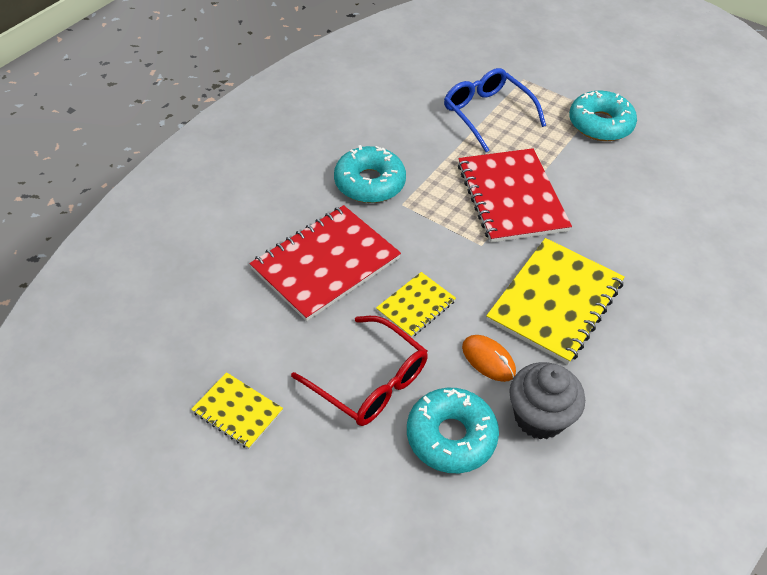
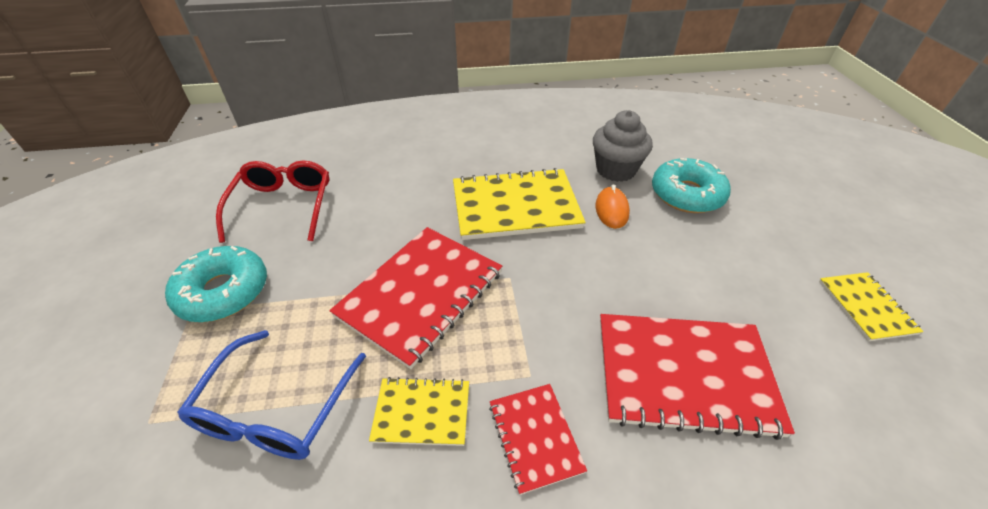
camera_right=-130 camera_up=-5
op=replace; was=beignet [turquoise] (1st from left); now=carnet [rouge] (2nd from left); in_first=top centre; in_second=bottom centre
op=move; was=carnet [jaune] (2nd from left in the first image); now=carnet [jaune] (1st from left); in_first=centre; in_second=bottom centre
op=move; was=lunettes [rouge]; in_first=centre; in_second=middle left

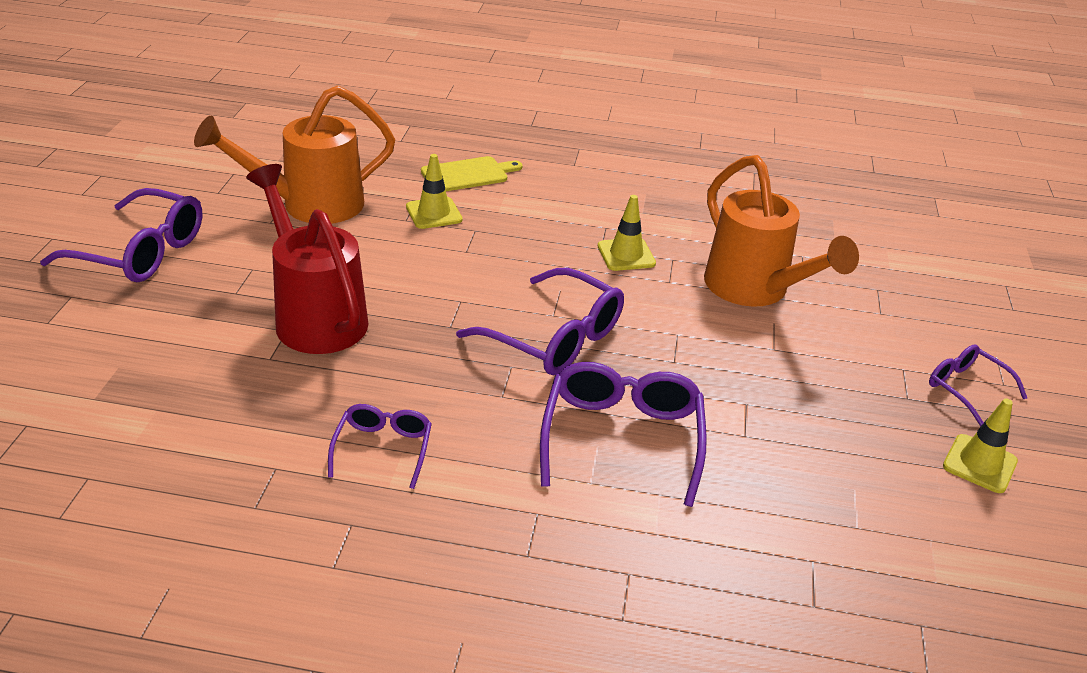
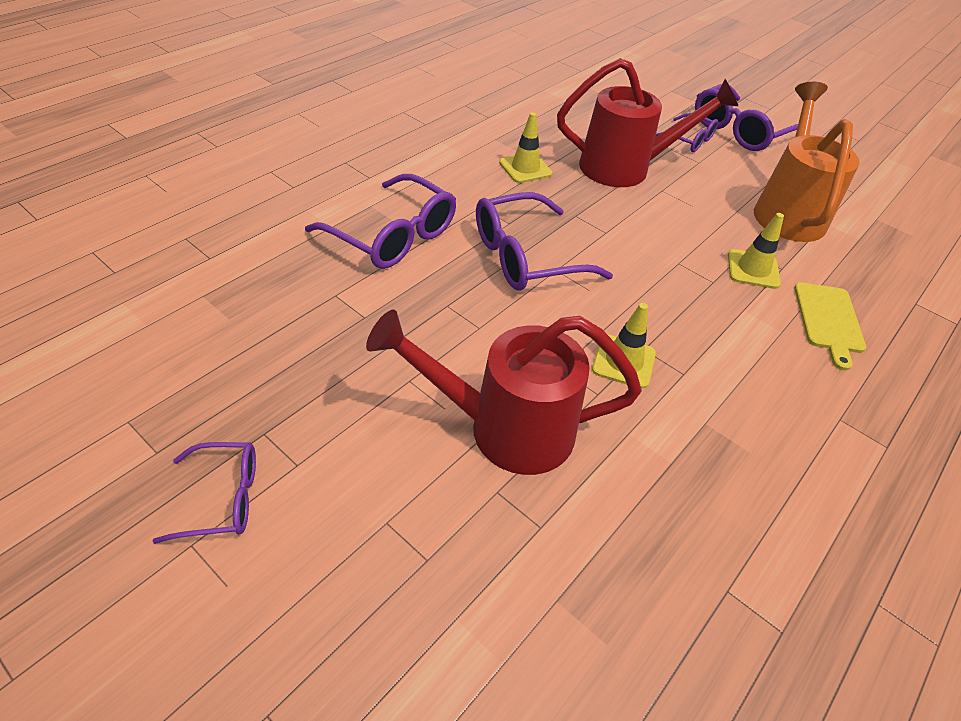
camera_right=120 camera_up=10
op=recolor; was=arrosoir [orange] (2nd from left); now=arrosoir [rouge] (1st from left); in_first=middle right; in_second=centre
op=move; was=cône de chantier [jaune] (3rd from left in the first image); now=cône de chantier [jaune] (1st from left); in_first=middle right; in_second=top centre
op=move; was=lunettes [violet] (2nd from left in the first image); now=lunettes [violet] (4th from left); in_first=centre; in_second=top right

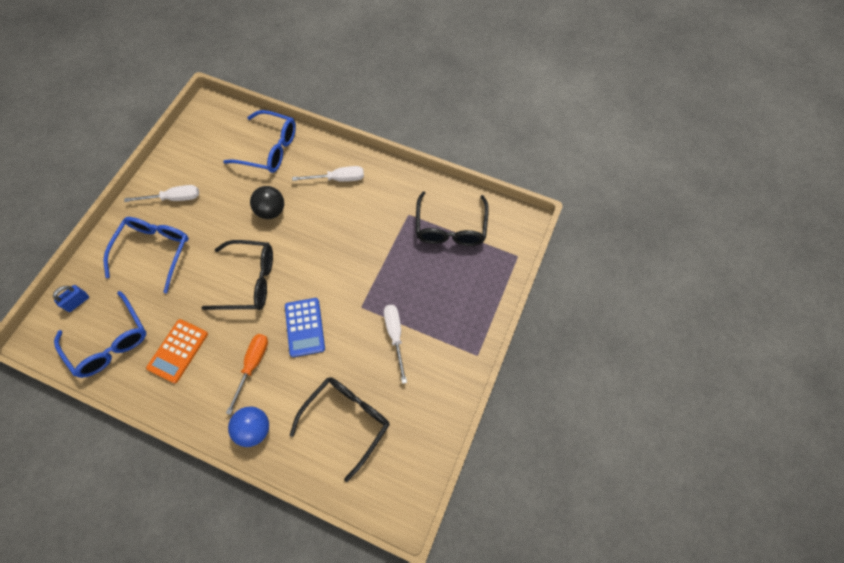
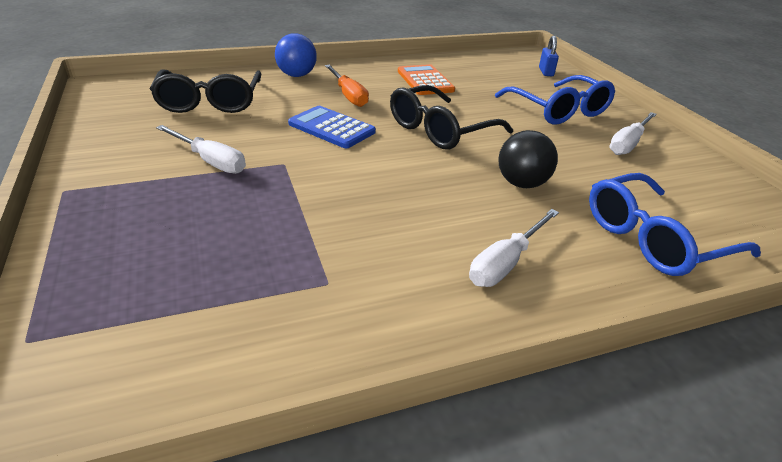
camera_right=135 camera_up=-30
op=delete; was=lunettes [noir] (3rd from left); in_first=centre
op=delete; was=lunettes [bleu] (1st from left); in_first=middle left

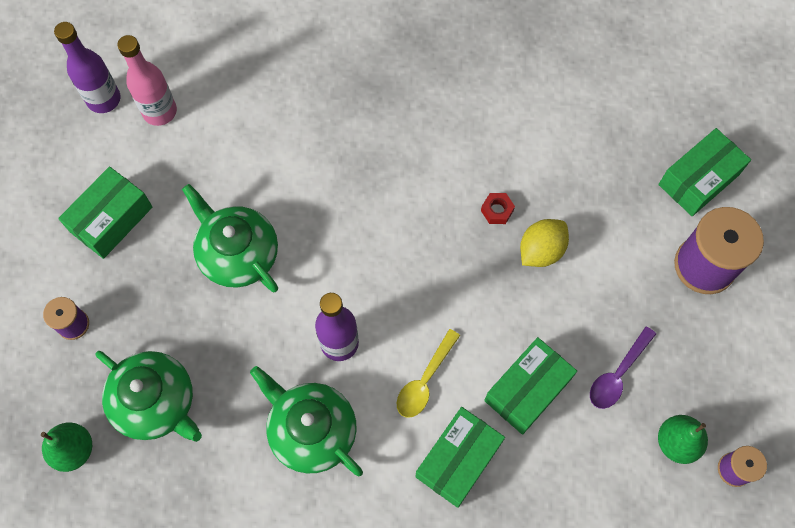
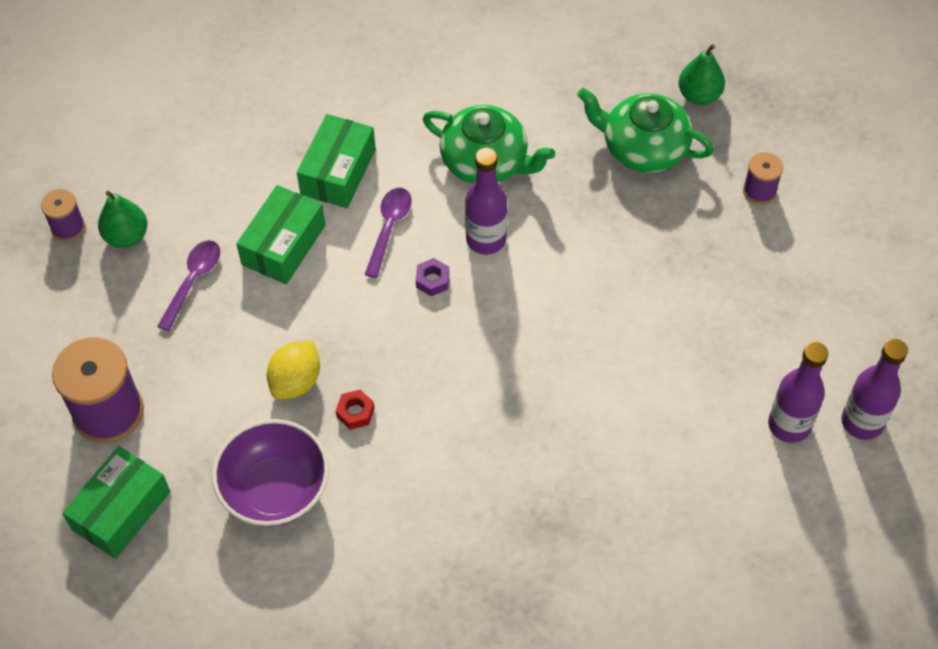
camera_right=165 camera_up=-10
op=recolor; was=bouteille [rose]; now=bouteille [violet] (2nd from left); in_first=top left; in_second=middle right
op=delete; was=boîte [vert] (1st from left); in_first=middle left
op=delete; was=théière [vert] (2nd from left); in_first=middle left
op=recolor; was=cuillère [jaune]; now=cuillère [violet] (2nd from left); in_first=bottom centre; in_second=centre
op=insert; now=écrou [violet]; in_second=centre
op=insert; now=bol [violet]; in_second=bottom left

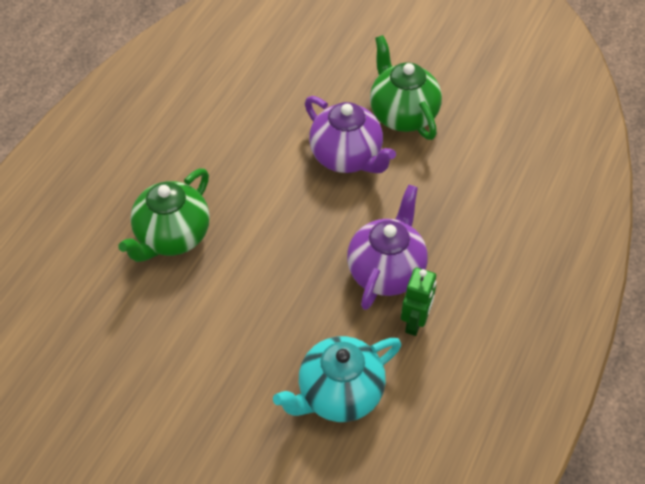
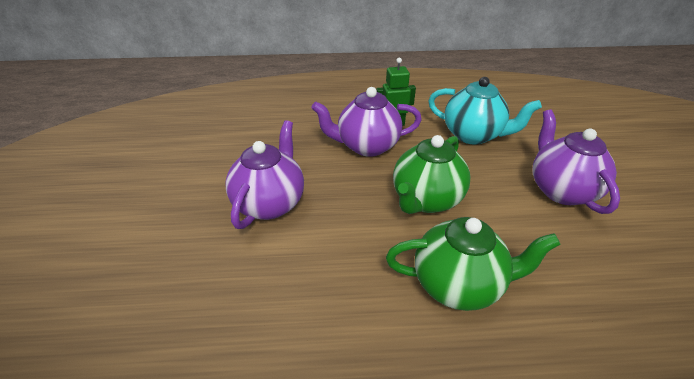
camera_right=-120 camera_up=-15
op=move; was=théière [vert] (2nd from left in the first image); now=théière [vert] (1st from left); in_first=top centre; in_second=centre
op=insert; now=théière [violet] (3rd from left); in_second=middle right

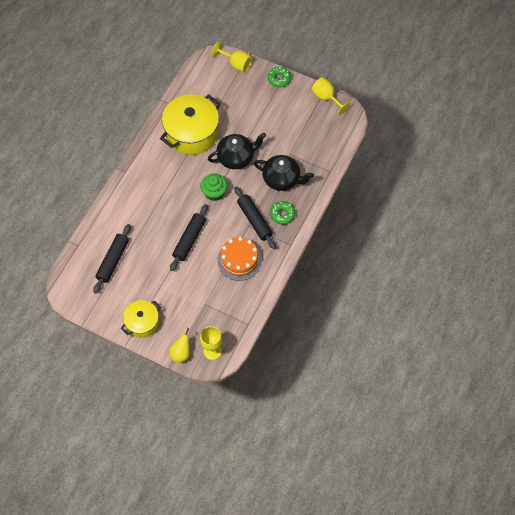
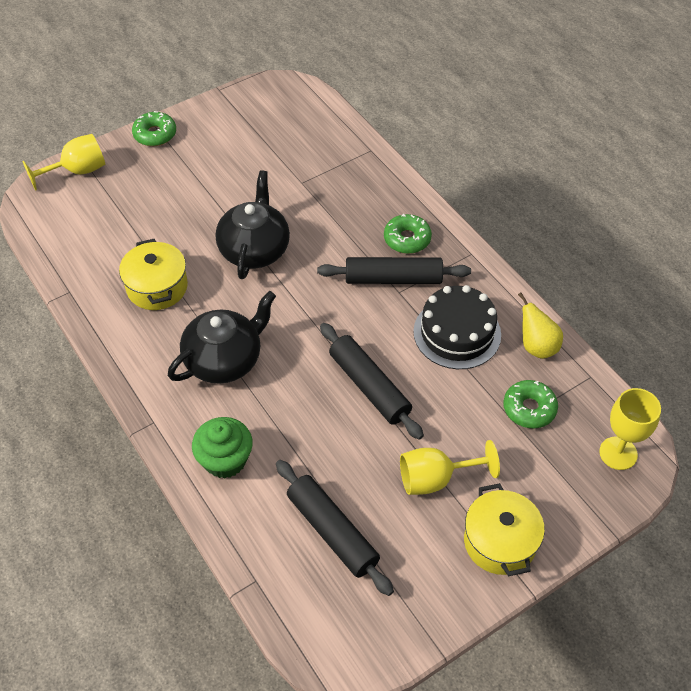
camera_right=-60 camera_up=-10
op=move; was=verre à pied [jaune] (3rd from left in the first image); now=verre à pied [jaune] (2nd from left); in_first=top centre; in_second=bottom centre
op=resize; was=marmite [jaune] (2nd from left in the first image); in_first=top centre; in_second=middle left; ratio=0.57
op=move; was=théière [noir] (2nd from left in the first image); now=théière [noir] (1st from left); in_first=centre; in_second=middle left
op=move; was=muffin [vert]; in_first=centre; in_second=middle left
op=recolor; was=gâteau [orange]; now=gâteau [noir]; in_first=centre; in_second=centre
op=move; was=poire [jaune]; in_first=bottom centre; in_second=middle right
op=insert; now=beignet [vert] (3rd from left); in_second=middle right

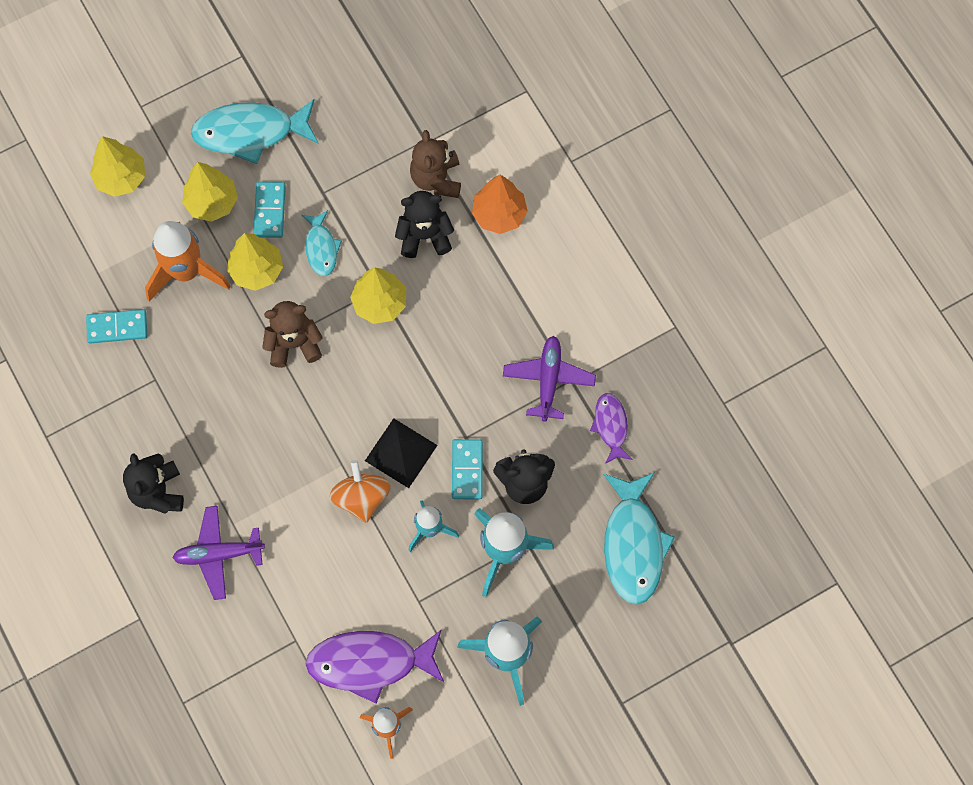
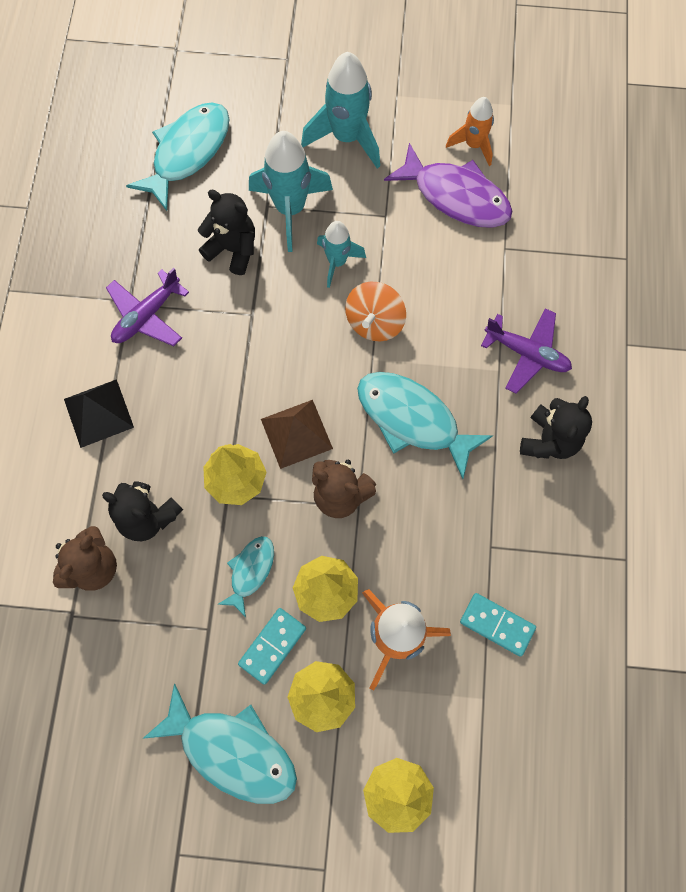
camera_right=-145 camera_up=0
op=delete; was=arbre [orange]; in_first=top centre
op=delete; was=poisson [violet] (2nd from left); in_first=centre
op=move; was=pyramide [noir]; in_first=centre; in_second=middle left
op=delete; was=domino [turquoise] (3rd from left); in_first=centre
op=insert; now=poisson [turquoise] (4th from left); in_second=centre
op=insert; now=pyramide [marron]; in_second=centre

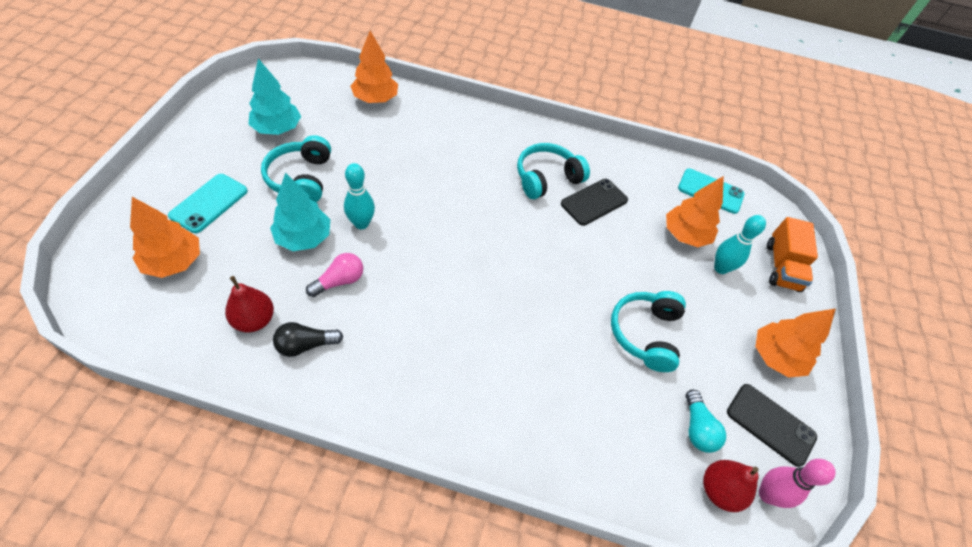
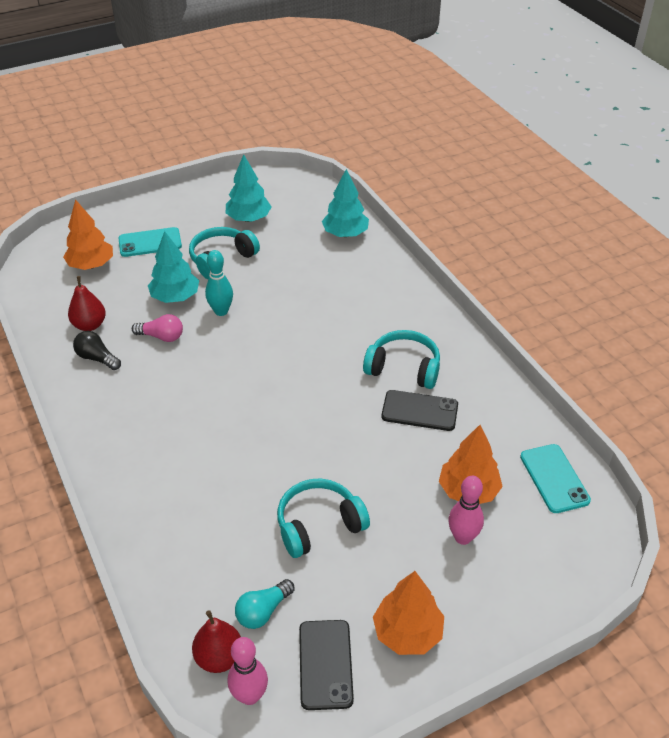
camera_right=55 camera_up=-10
op=recolor; was=arbre [orange] (2nd from left); now=arbre [turquoise] (3rd from left); in_first=top centre; in_second=top centre
op=recolor; was=quille [turquoise] (2nd from left); now=quille [rose] (2nd from left); in_first=middle right; in_second=bottom right
op=delete; was=camion [orange]; in_first=middle right

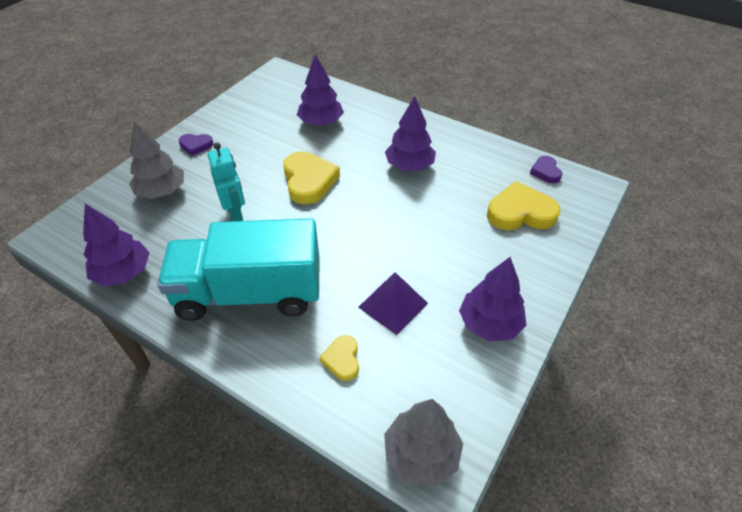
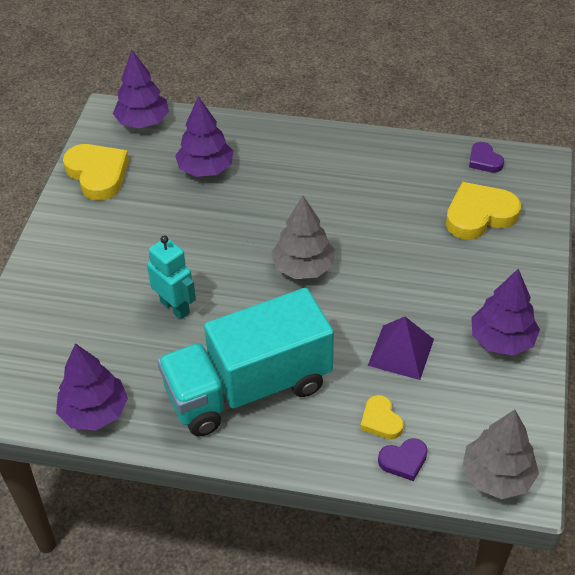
camera_right=-20 camera_up=0
op=move; was=arbre [violet] (3rd from left in the first image); now=arbre [violet] (2nd from left); in_first=top centre; in_second=top left
op=move; was=arbre [gris] (1st from left); in_first=top left; in_second=centre
op=move; was=cœur [violet] (1st from left); in_first=top left; in_second=bottom right
op=move; was=cœur [jaune] (1st from left); in_first=centre; in_second=top left

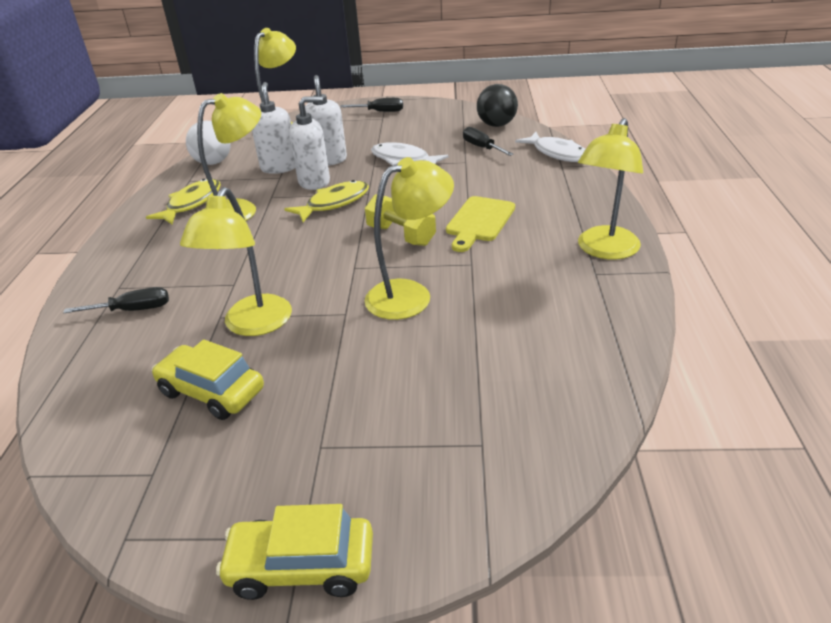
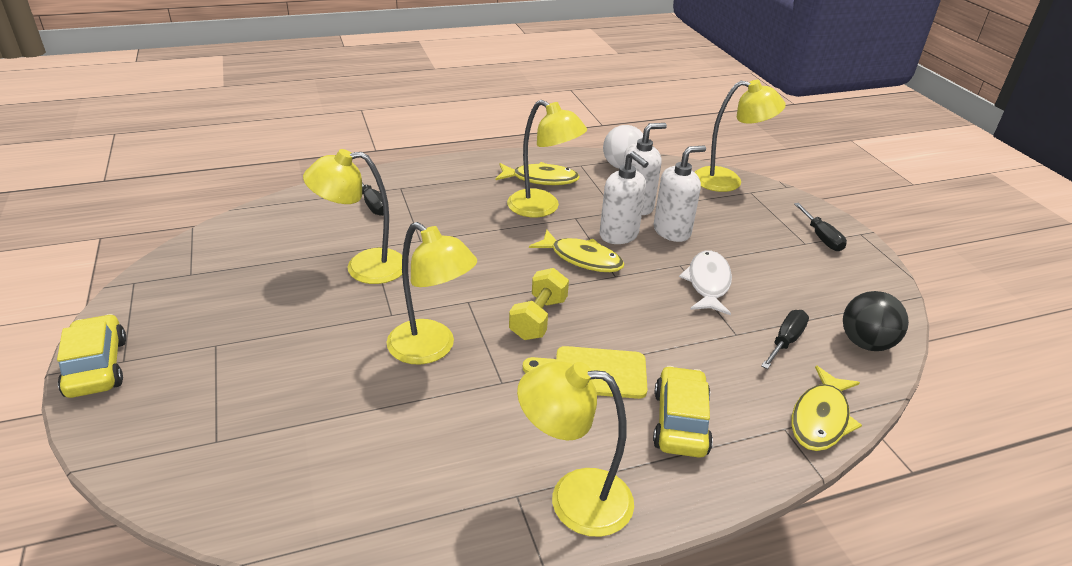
camera_right=65 camera_up=0
op=recolor; was=poisson [blanc] (2nd from left); now=poisson [jaune] (3rd from left); in_first=top centre; in_second=bottom right
op=move; was=voiture [jaune] (1st from left in the first image); now=voiture [jaune] (2nd from left); in_first=middle left; in_second=bottom centre

